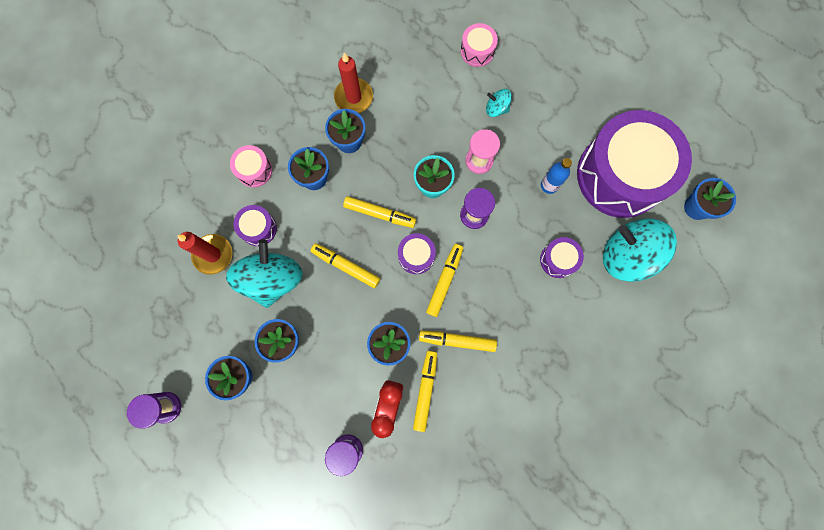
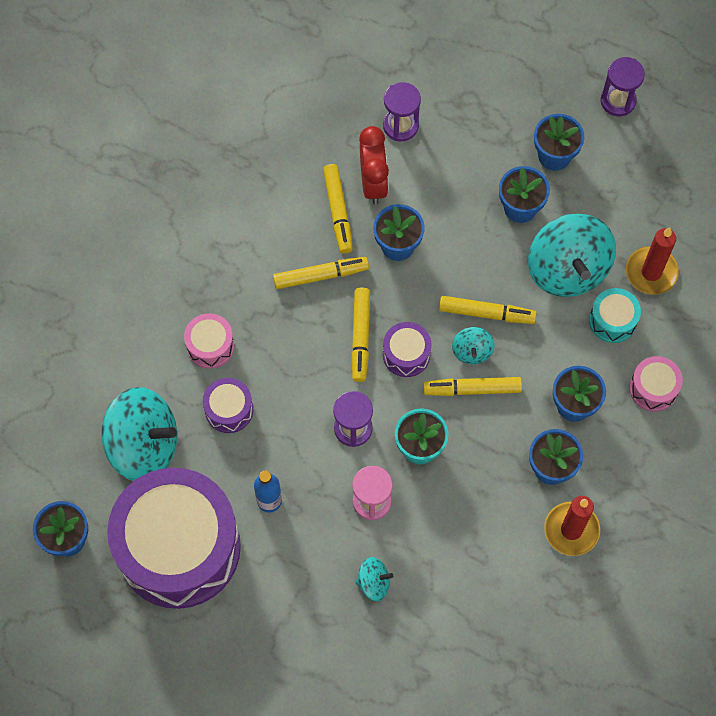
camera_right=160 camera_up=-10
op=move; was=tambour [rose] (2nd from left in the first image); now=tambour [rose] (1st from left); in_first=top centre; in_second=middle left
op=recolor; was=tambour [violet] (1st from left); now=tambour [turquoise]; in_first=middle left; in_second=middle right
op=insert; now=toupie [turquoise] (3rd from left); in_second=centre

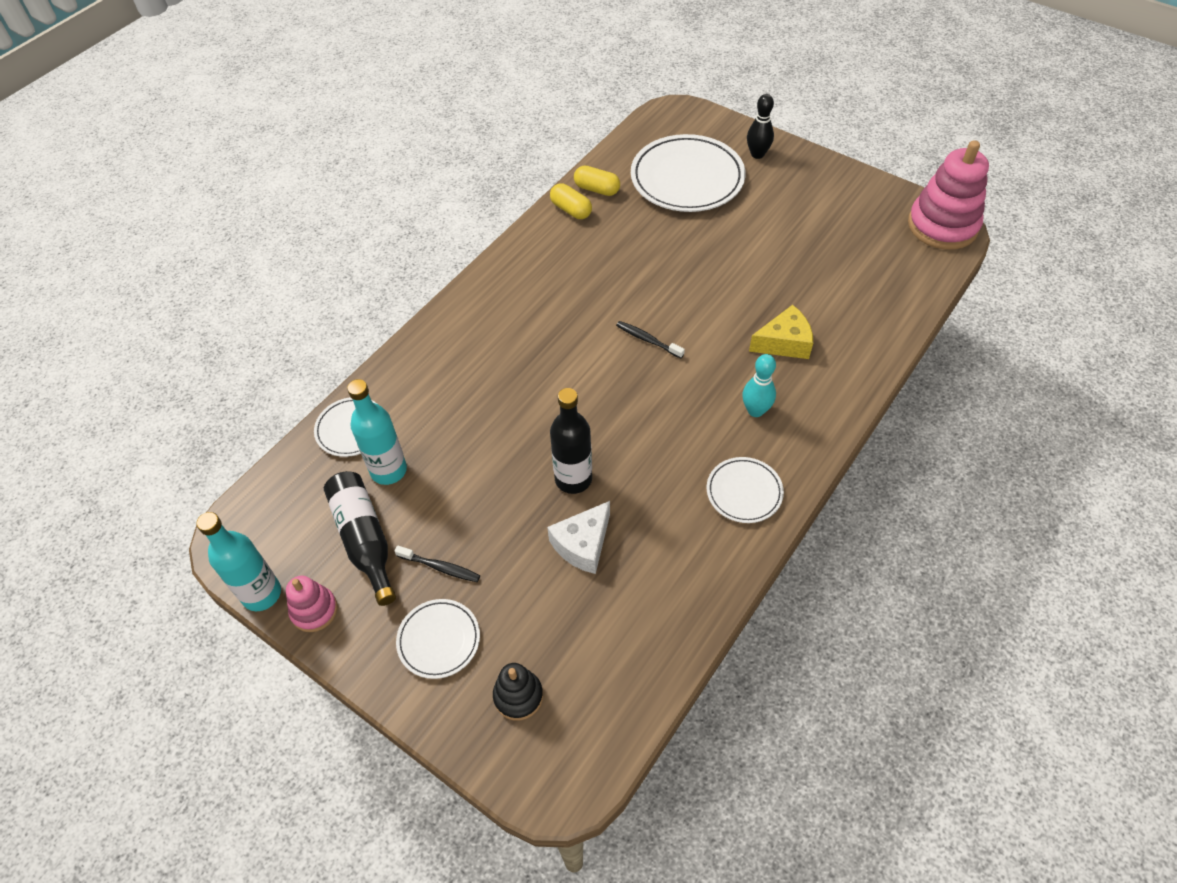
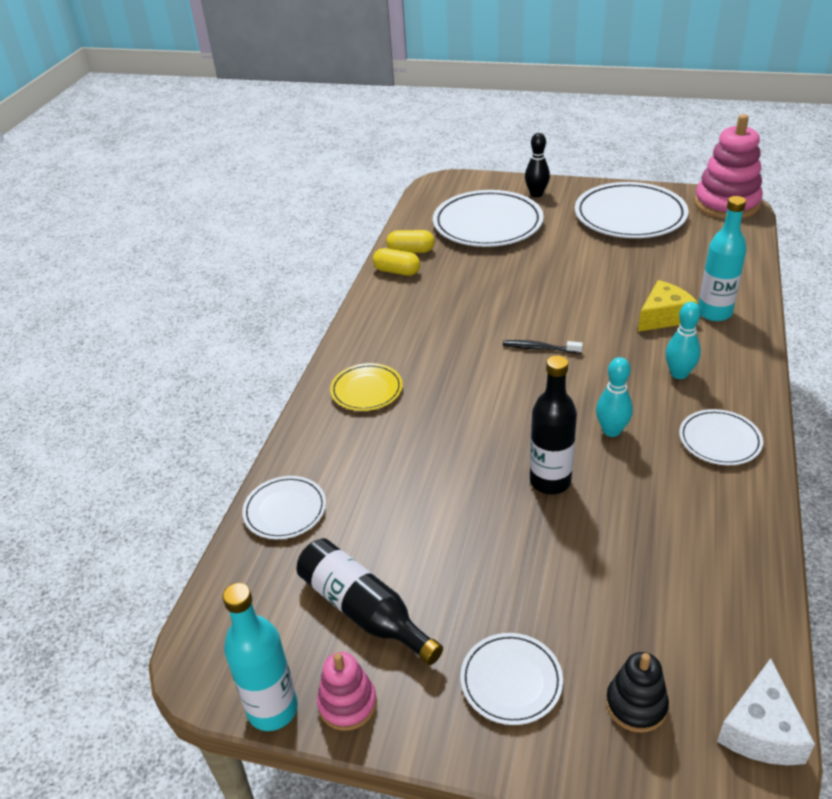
camera_right=-20 camera_up=-15
op=move; was=bouteille [turquoise] (2nd from left); in_first=middle left; in_second=top right
op=move; was=fromage [blanc]; in_first=centre; in_second=bottom right
op=delete; was=brosse à dents [noir] (1st from left); in_first=centre
op=insert; now=assiette [blanc] (4th from left); in_second=top right
op=insert; now=quille [turquoise] (1st from left); in_second=middle right
op=insert; now=assiette [jaune]; in_second=centre

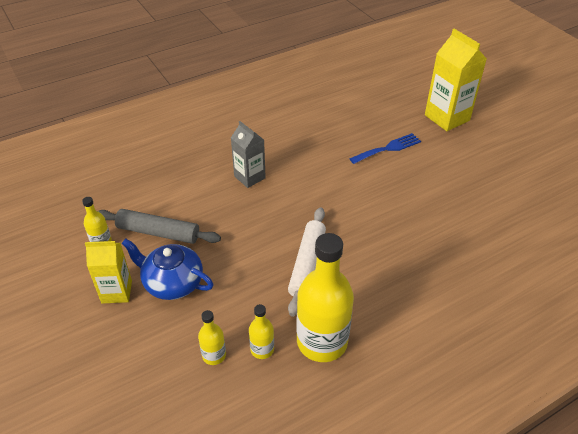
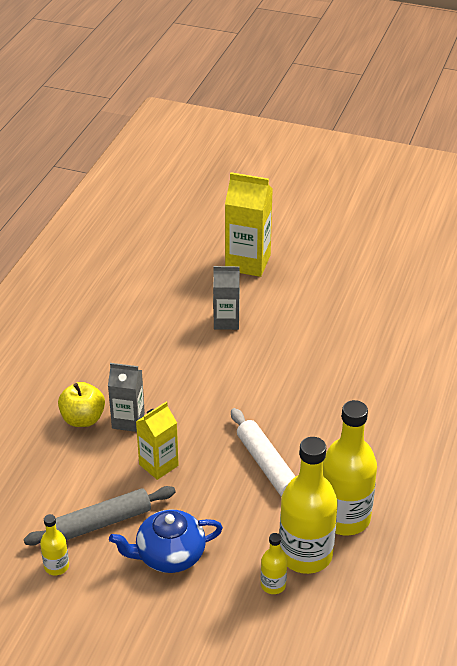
camera_right=-40 camera_up=-5
op=replace; was=fourchette [bleu]; now=brique de lait [gris] (2nd from left); in_first=centre; in_second=centre
op=move; was=brique de lait [jaune] (1st from left); in_first=middle left; in_second=centre
op=resize; was=bouteille [jaune] (3rd from left); in_first=bottom centre; in_second=bottom right; ratio=2.16
op=insert; now=pomme [jaune]; in_second=middle left

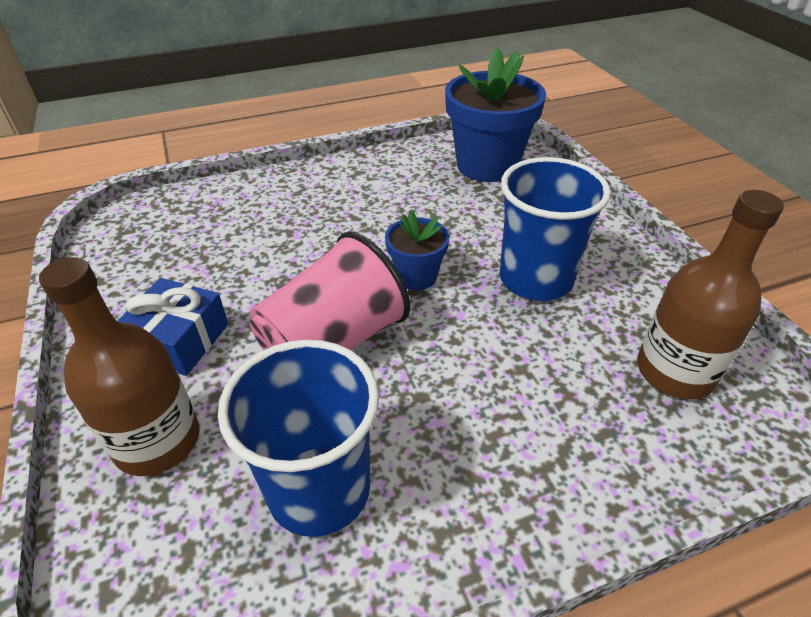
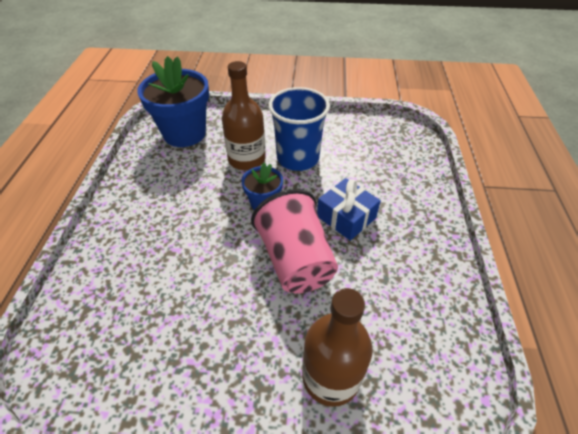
camera_right=-65 camera_up=5
op=move; was=bouteille [marron] (2nd from left in the first image); now=bouteille [marron] (1st from left); in_first=middle right; in_second=top centre
op=move; was=cadeau [bleu]; in_first=middle left; in_second=centre
op=delete; was=gobelet [bleu] (1st from left); in_first=bottom centre

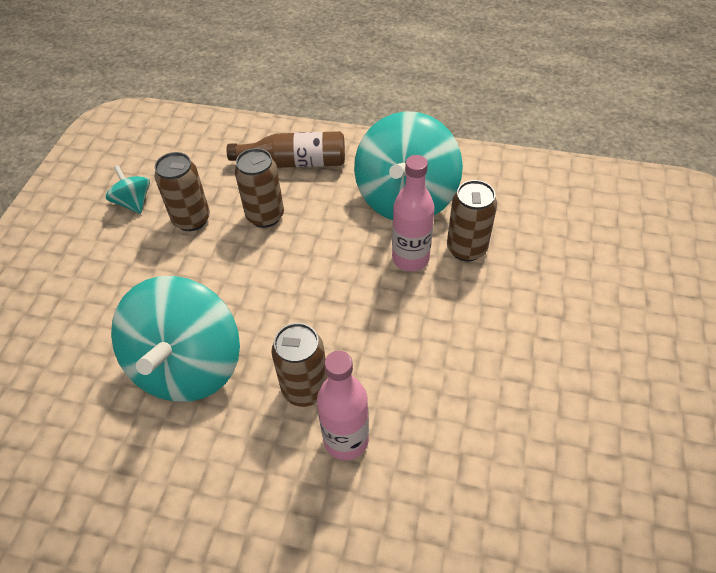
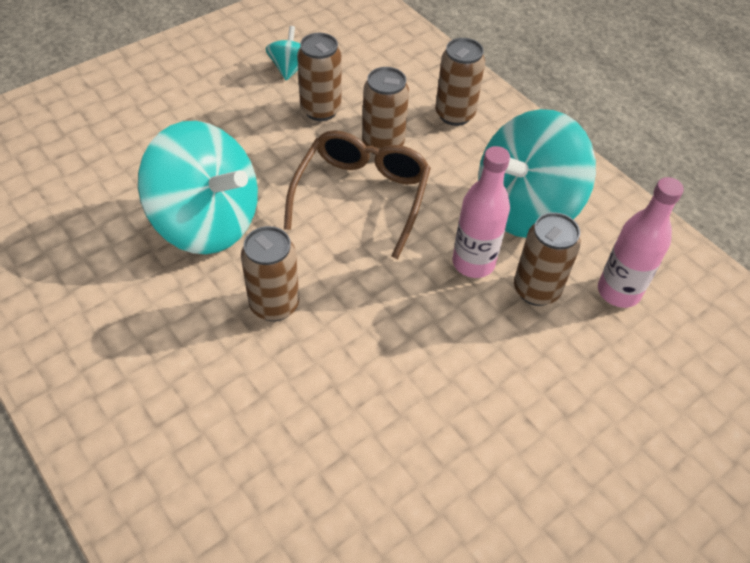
camera_right=35 camera_up=0
op=replace; was=bouteille [marron]; now=canette [marron] (4th from left); in_first=top centre; in_second=top centre
op=rotate; was=toupie [turquoise] (2nd from left in the first image); in_first=middle left; in_second=top left; clockwise=-105
op=move; was=bouteille [rose] (1st from left in the first image); now=bouteille [rose] (2nd from left); in_first=bottom centre; in_second=middle right
op=insert; now=lunettes [marron]; in_second=centre

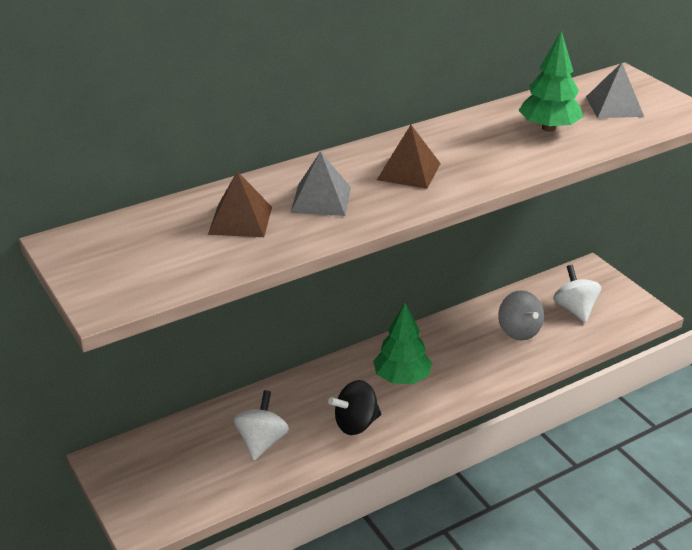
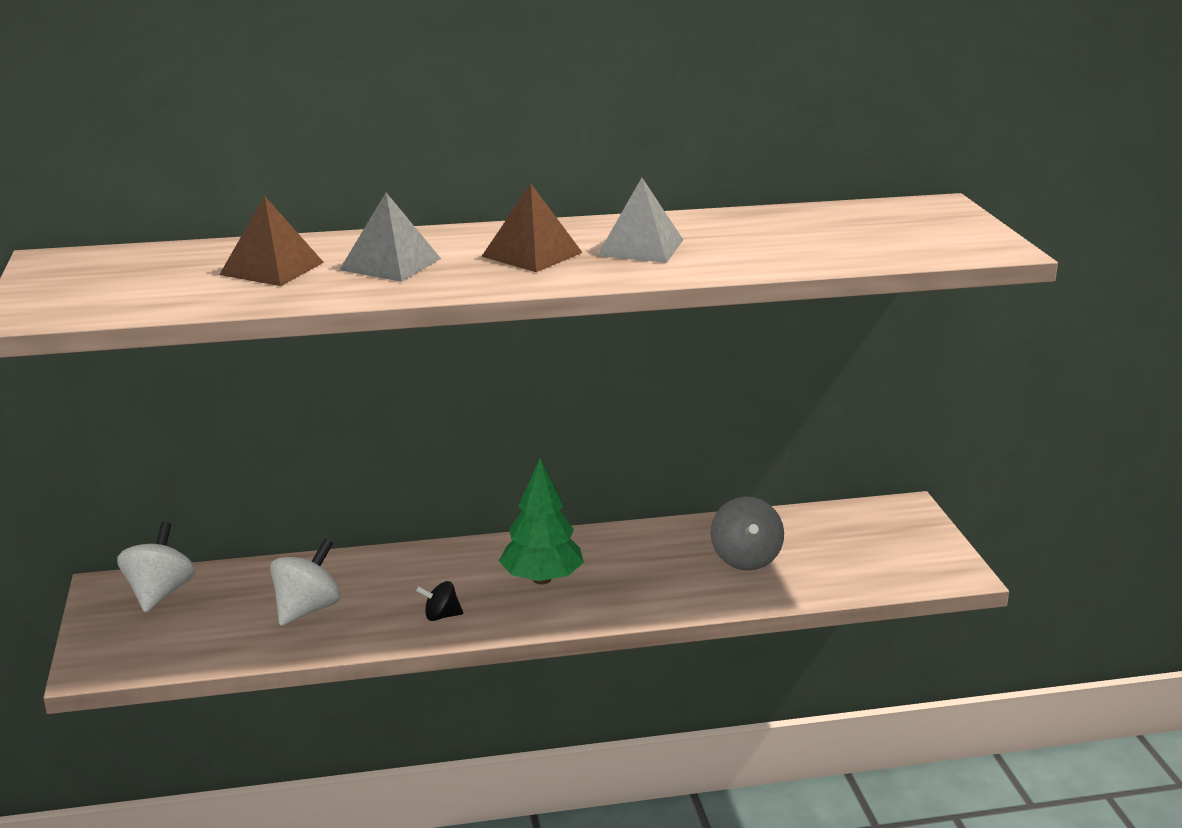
camera_right=20 camera_up=-10
op=delete; was=arbre [vert] (2nd from left); in_first=top right
op=move; was=pyramide [gris] (2nd from left); in_first=top right; in_second=top centre
op=move; was=toupie [blanc] (2nd from left in the first image); now=toupie [blanc] (1st from left); in_first=middle right; in_second=bottom left
op=resize; was=toupie [noir]; in_first=bottom centre; in_second=bottom centre; ratio=0.56

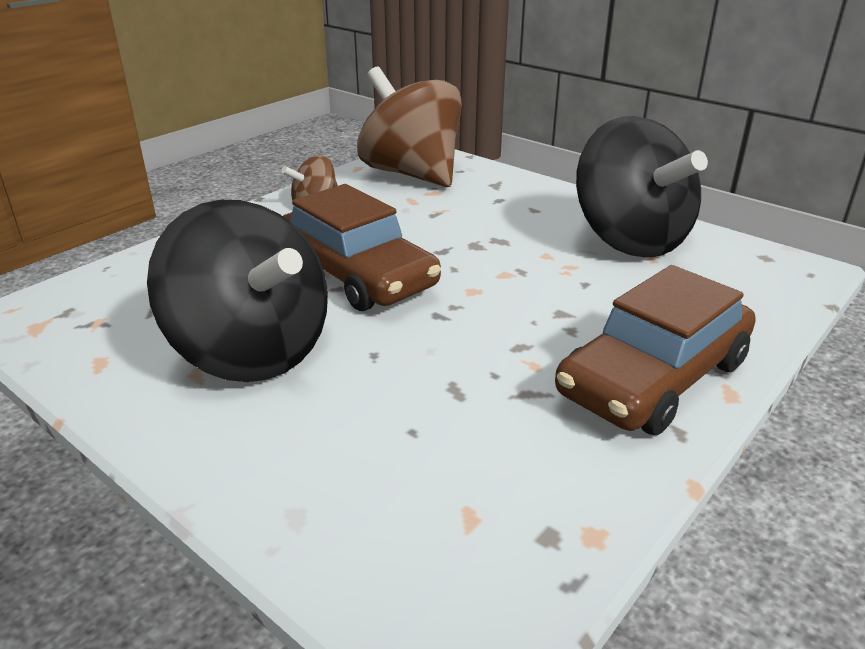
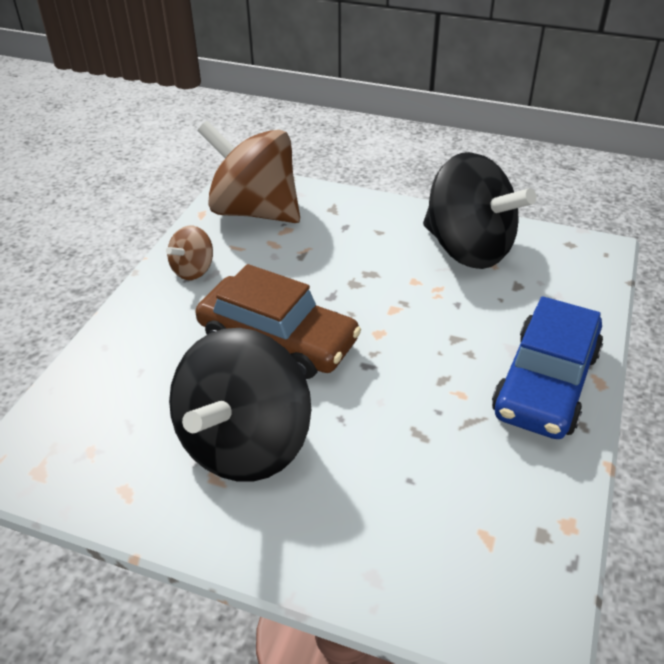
camera_right=-20 camera_up=10
op=rotate; was=toupie [noir] (1st from left); in_first=middle left; in_second=centre; clockwise=90
op=recolor; was=voiture [marron] (2nd from left); now=voiture [bleu]; in_first=middle right; in_second=middle right

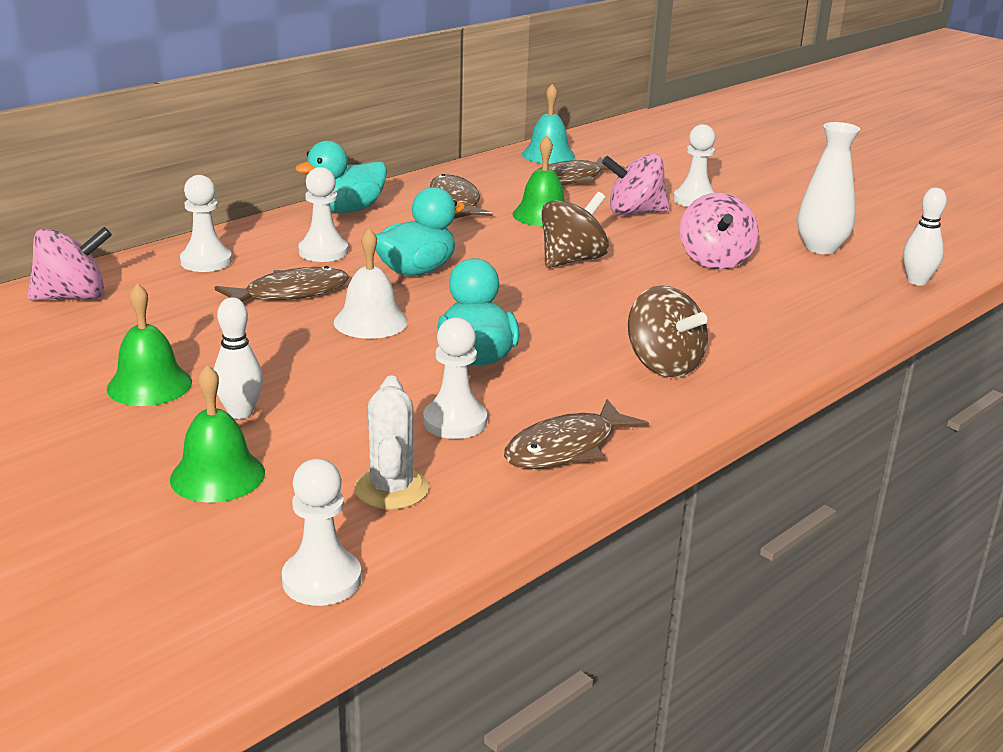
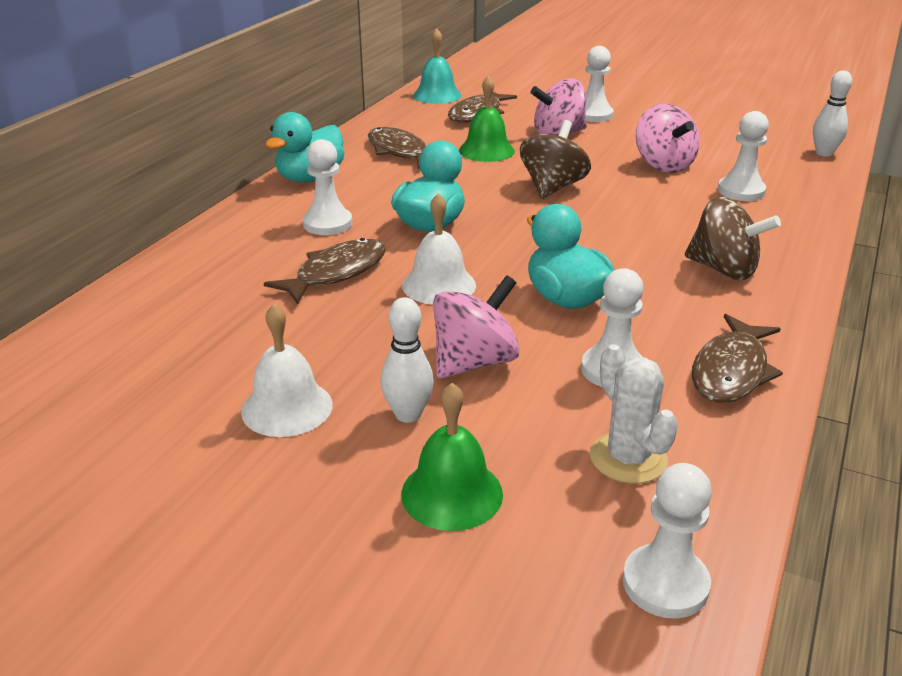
camera_right=-20 camera_up=5
op=delete; was=vase [blanc]; in_first=top right
op=move; was=pion [blanc] (1st from left in the first image); now=pion [blanc] (5th from left); in_first=top left; in_second=top right
op=move; was=toupie [rose] (1st from left); in_first=middle left; in_second=centre
op=recolor; was=cloche [vert] (1st from left); now=cloche [blanc] (1st from left); in_first=middle left; in_second=middle left

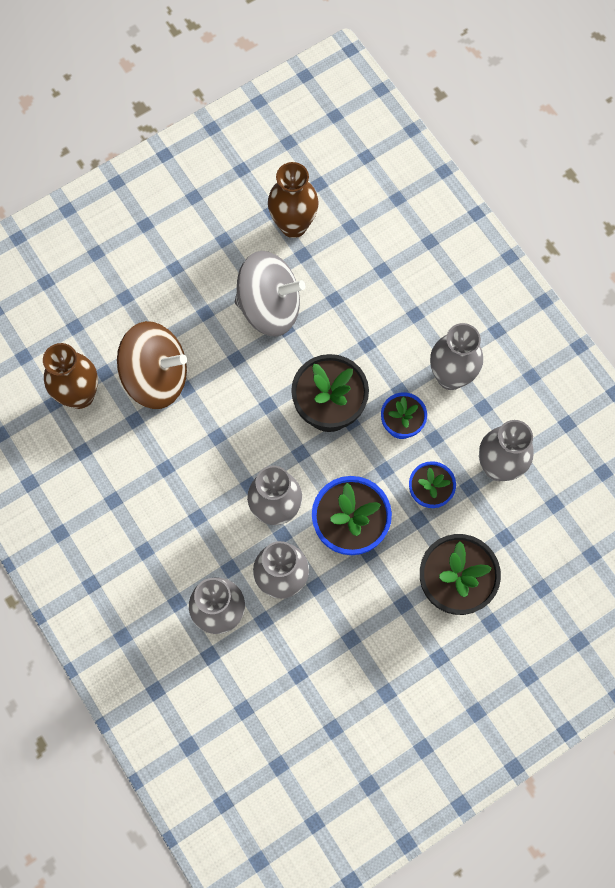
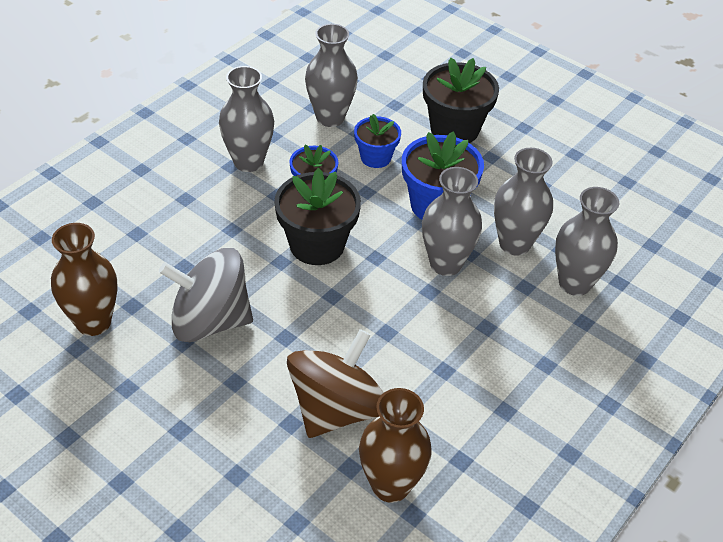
camera_right=-110 camera_up=-25
op=rotate; was=toupie [gris]; in_first=top centre; in_second=middle left; clockwise=-75
op=rotate; was=toupie [marron]; in_first=middle left; in_second=bottom centre; clockwise=45

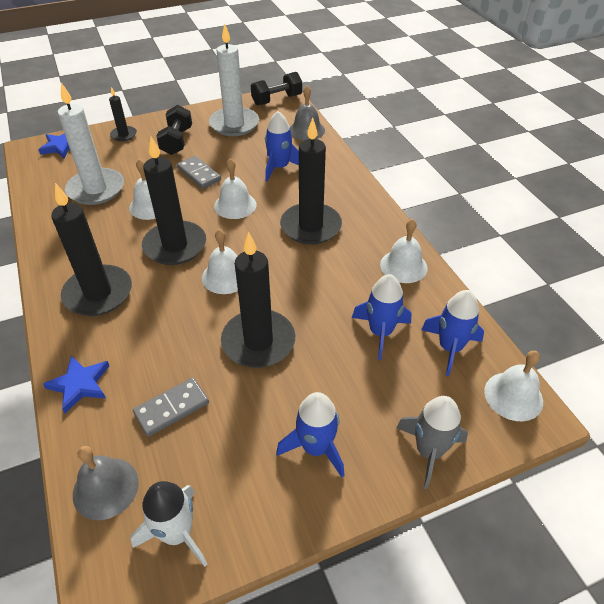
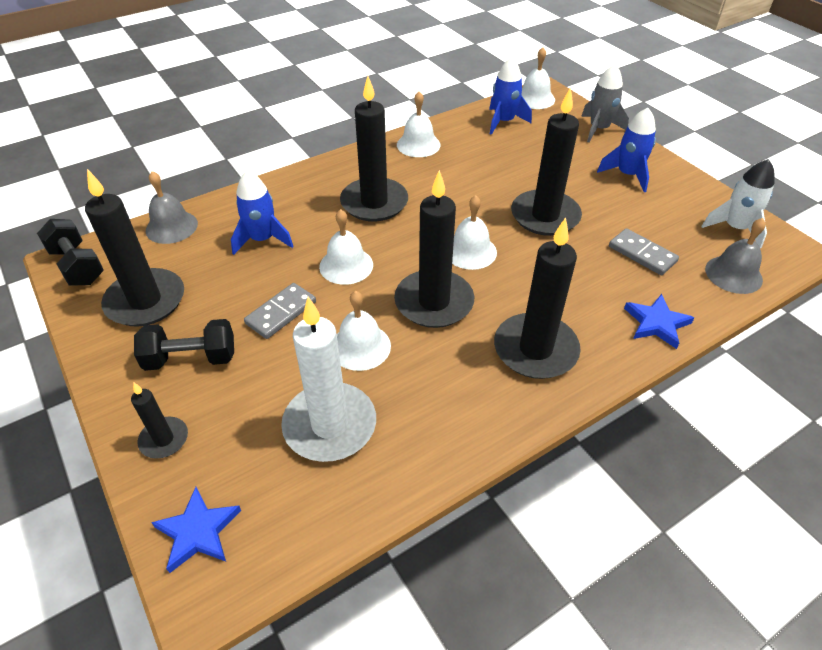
camera_right=-100 camera_up=0
op=recolor; was=bougie [blanc] (2nd from left); now=bougie [noir] (1st from left); in_first=top centre; in_second=middle left
op=delete; was=fusée [bleu] (3rd from left); in_first=centre

